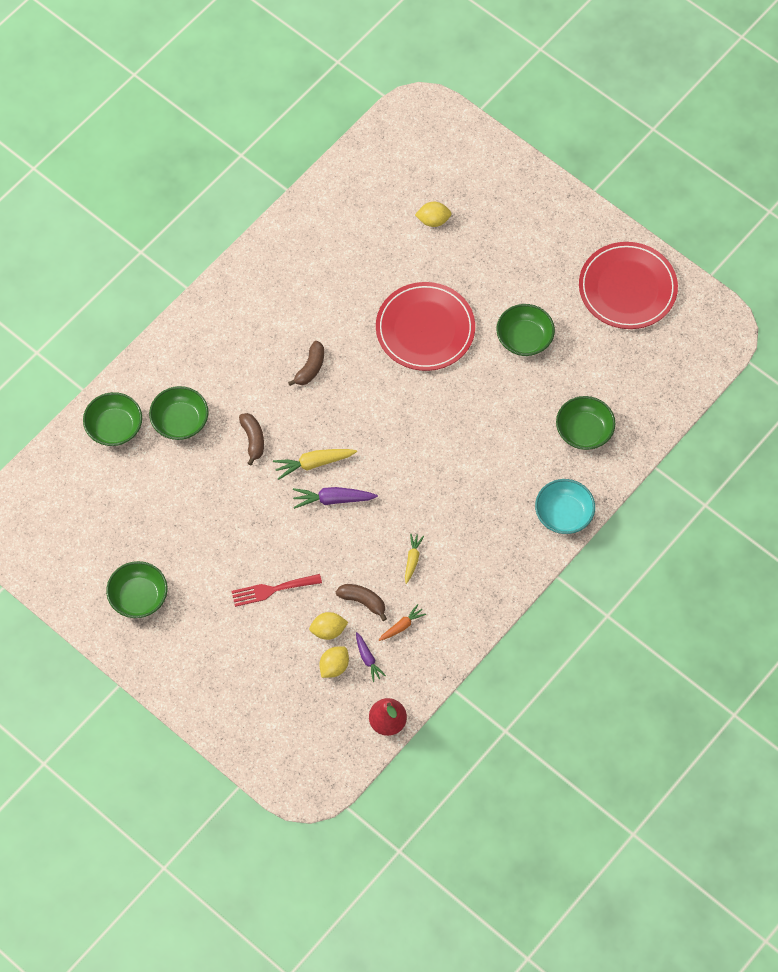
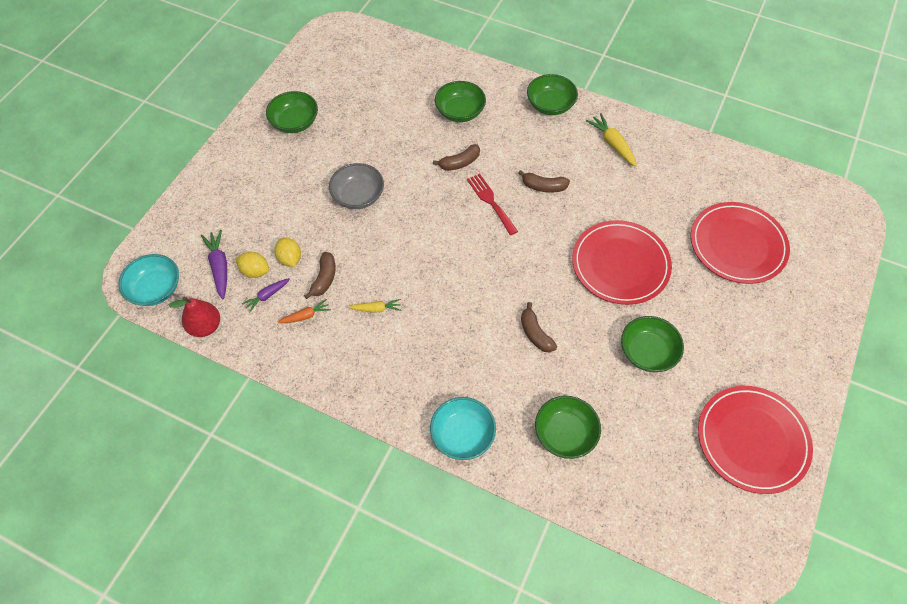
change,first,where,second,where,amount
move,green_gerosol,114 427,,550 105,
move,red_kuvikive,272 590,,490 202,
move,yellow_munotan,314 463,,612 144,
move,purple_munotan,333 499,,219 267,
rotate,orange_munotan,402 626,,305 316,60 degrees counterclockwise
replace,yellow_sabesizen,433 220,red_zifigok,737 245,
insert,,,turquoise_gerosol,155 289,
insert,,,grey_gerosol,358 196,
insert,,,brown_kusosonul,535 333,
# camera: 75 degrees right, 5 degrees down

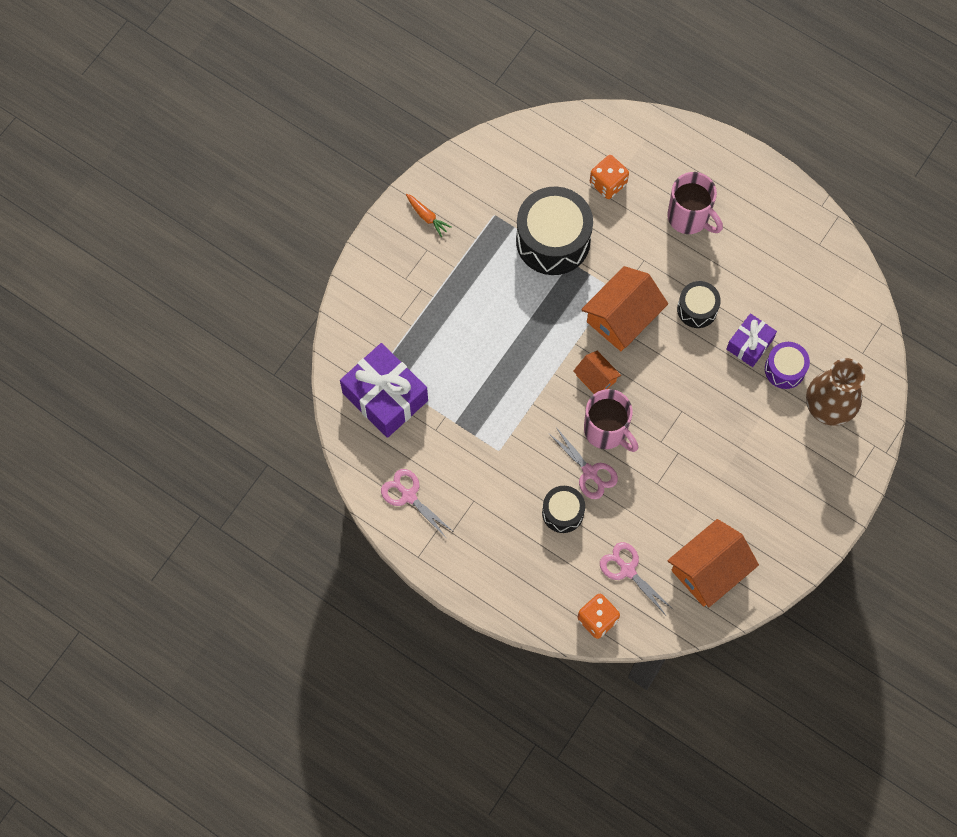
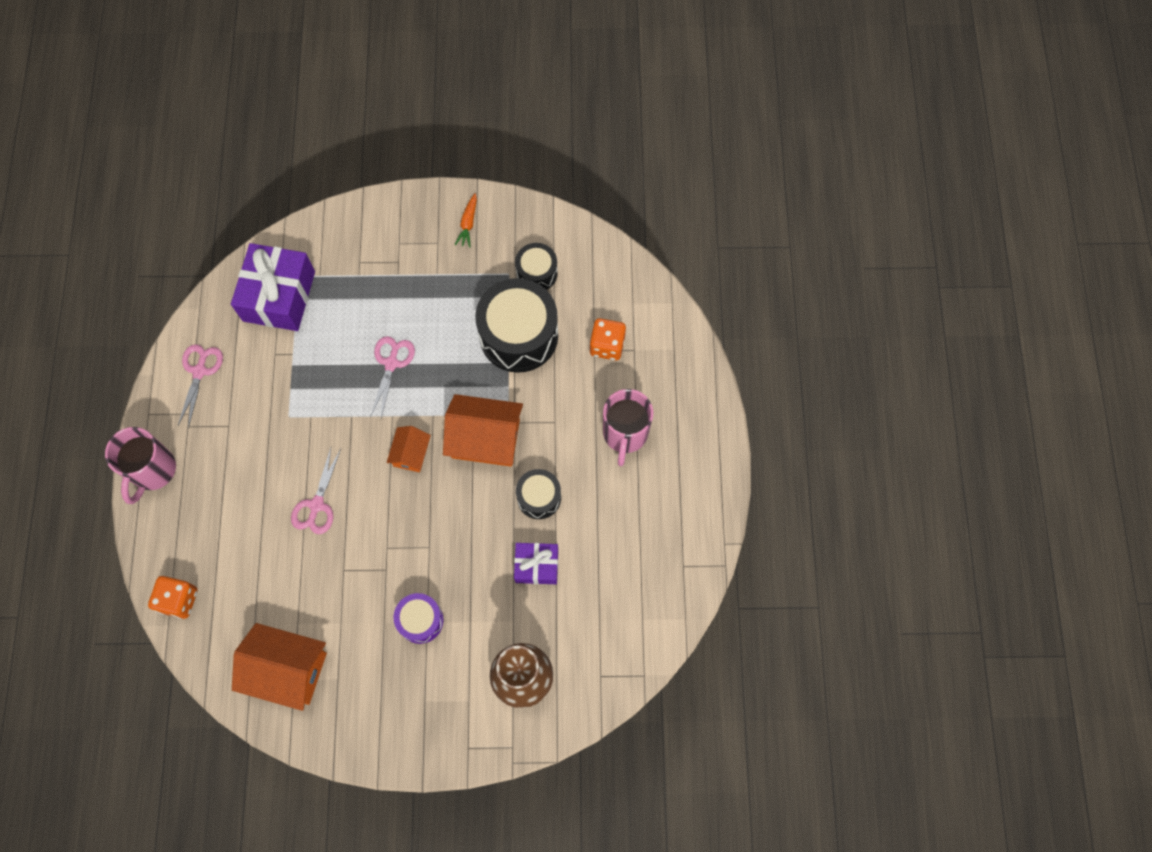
change,first,where,second,where,amount
move,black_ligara,563 512,,536 273,
move,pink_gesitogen,606 431,,153 471,
move,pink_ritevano,627 570,,391 363,
move,purple_ligara,784 369,,420 620,
# camera: 55 degrees right, 0 degrees up

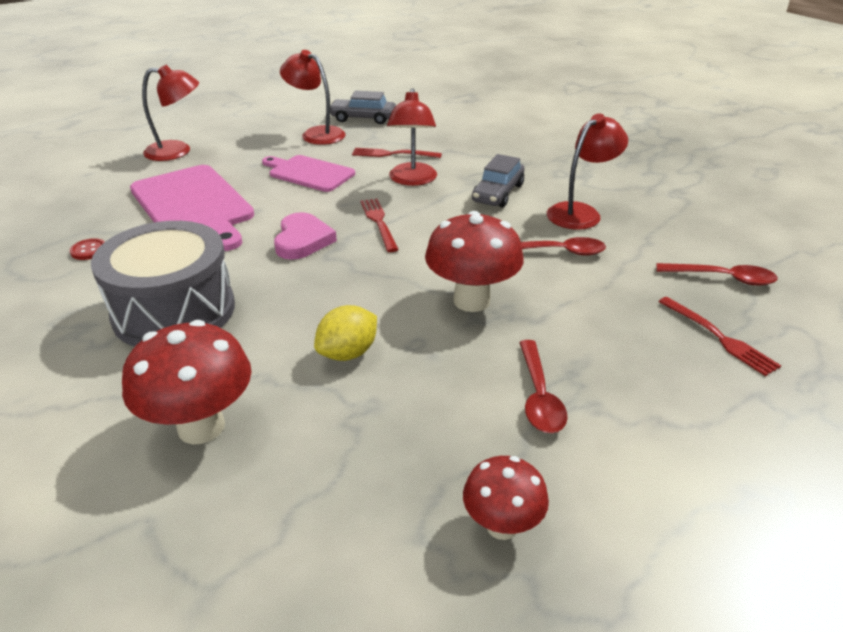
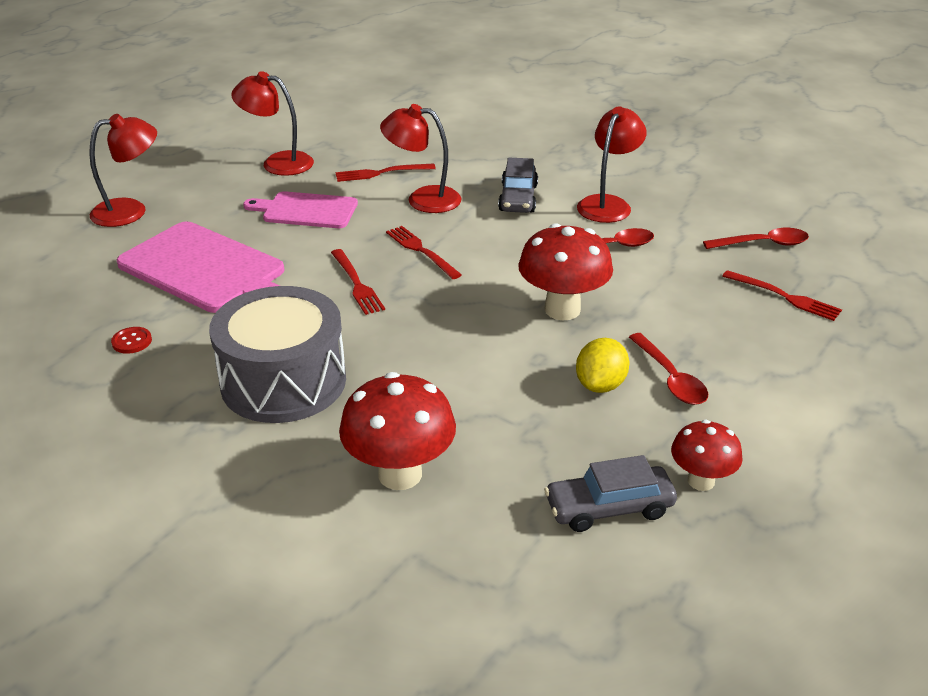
change,first,where,second,where,amount
replace,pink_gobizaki,302 240,red_kuvikive,357 284,
move,yellow_sabesizen,348 353,,600 385,
move,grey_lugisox,363 118,,609 508,
rotate,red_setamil,412 180,,423 199,120 degrees clockwise
# camera: 20 degrees left, 0 degrees up

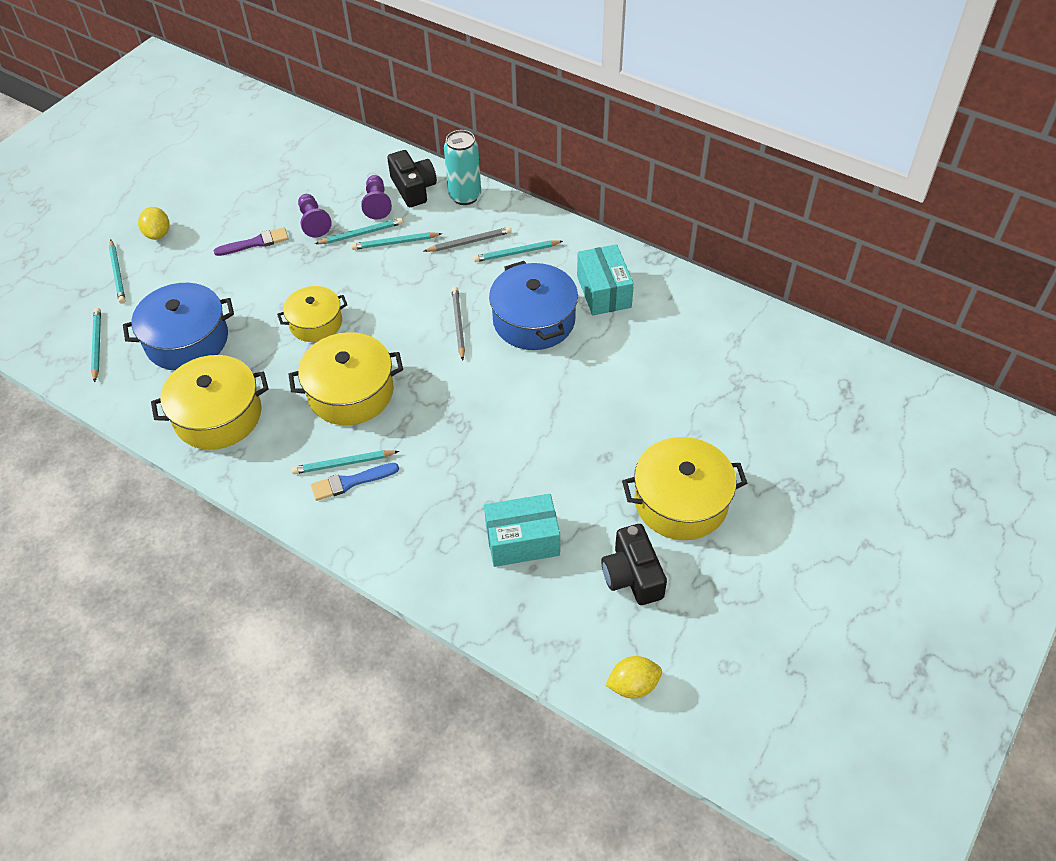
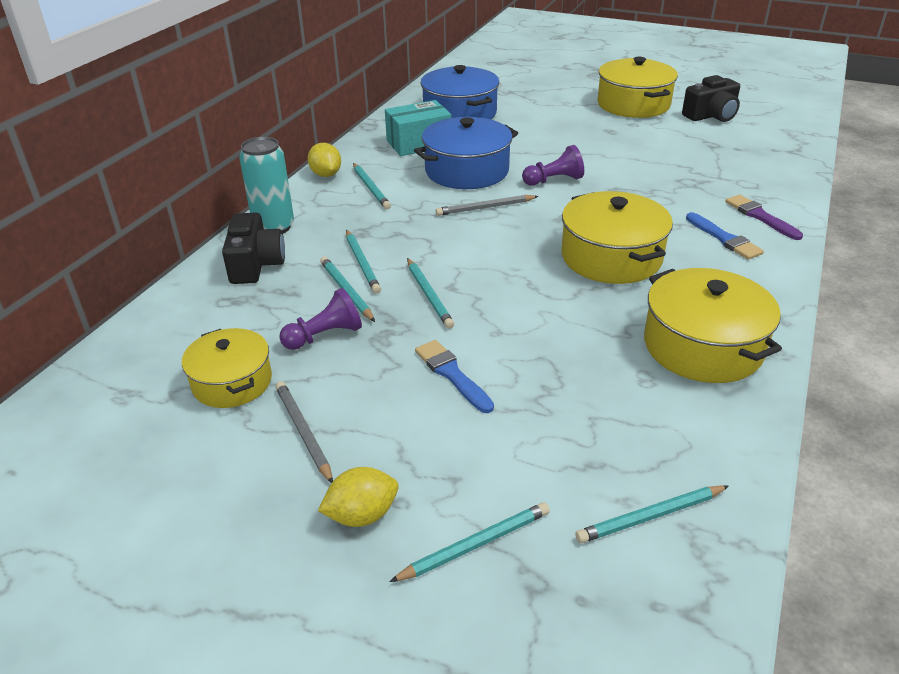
change,first,where,second,where,amount
move,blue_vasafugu,187 340,,460 113,
move,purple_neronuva,255 243,,760 216,
move,yellow_vasafugu,316 323,,232 382,
move,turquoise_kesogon,343 463,,428 295,
move,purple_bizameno,377 204,,554 180,
rotate,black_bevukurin,413 188,,256 264,120 degrees clockwise
move,grey_kesogon,469 242,,303 432,
delete,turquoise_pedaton,522 540,,,
move,yellow_sabesizen,633 685,,326 175,
insert,,,blue_neronuva,452 374,
# camera: 100 degrees left, 15 degrees down

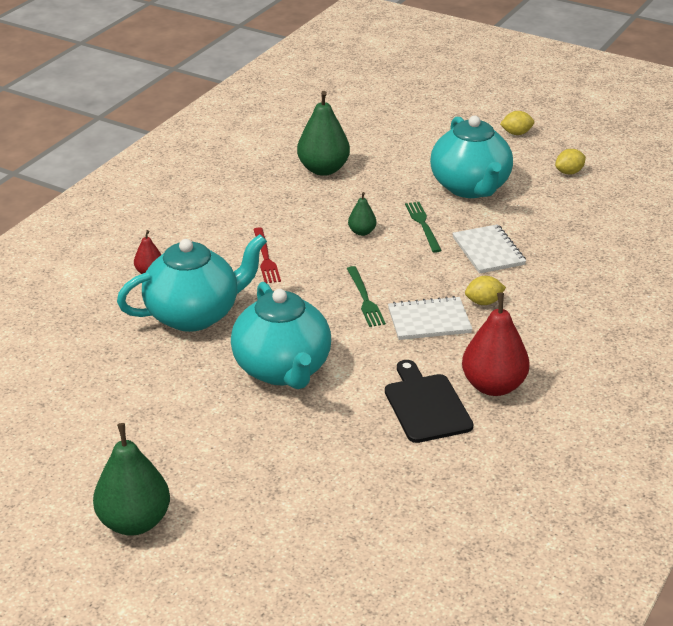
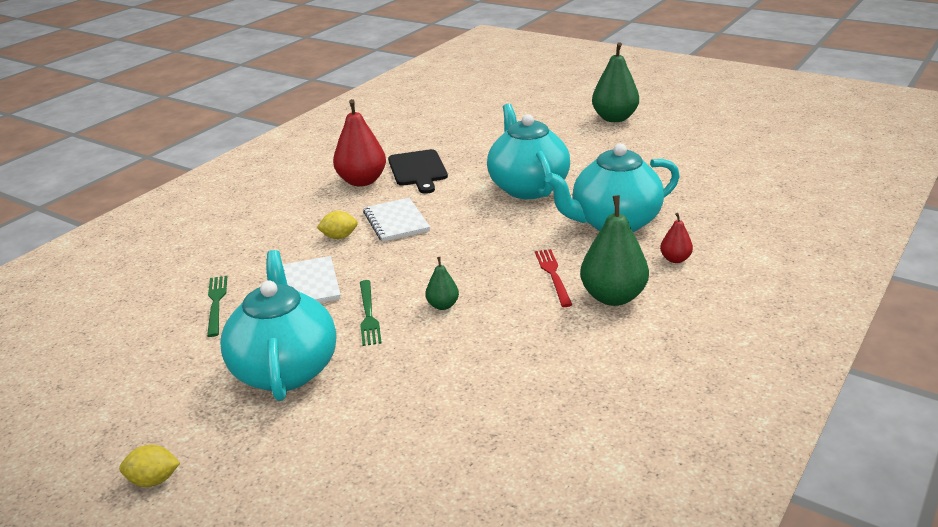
change,first,where,second,where,amount
move,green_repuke,323 169,,613 297,
move,green_kuvikive,365 299,,216 303,
rotate,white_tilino,429 321,,396 222,75 degrees clockwise
delete,yellow_sabesizen,569 172,,,
# camera: 175 degrees left, 5 degrees down

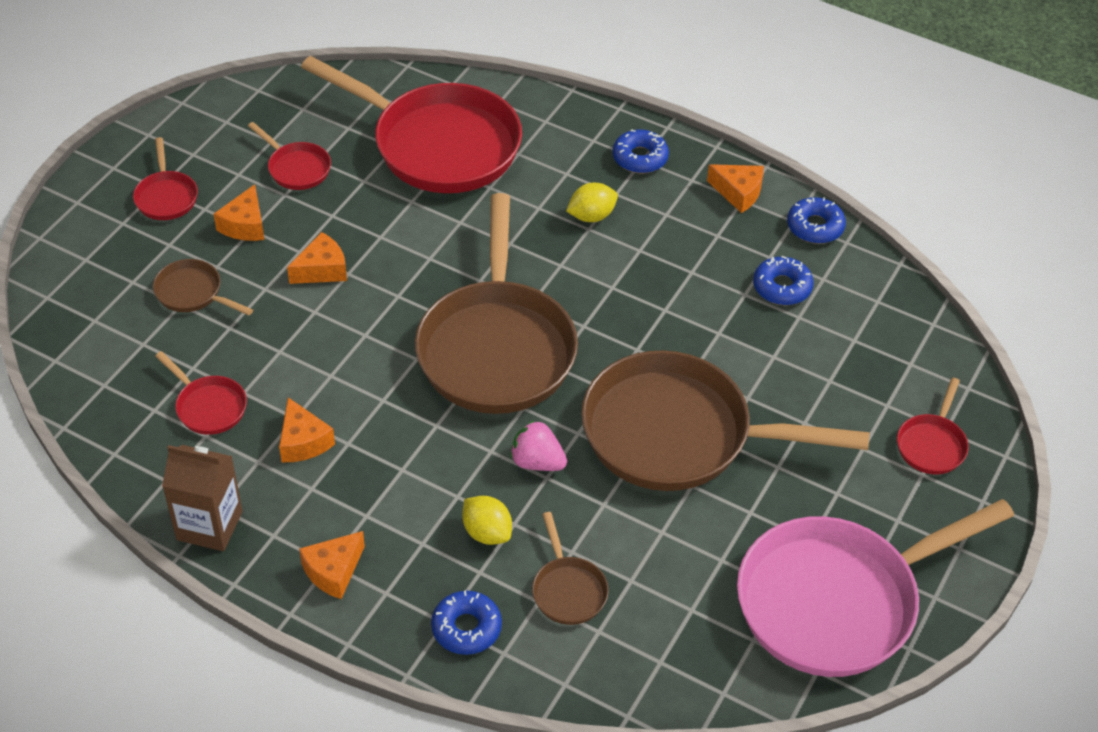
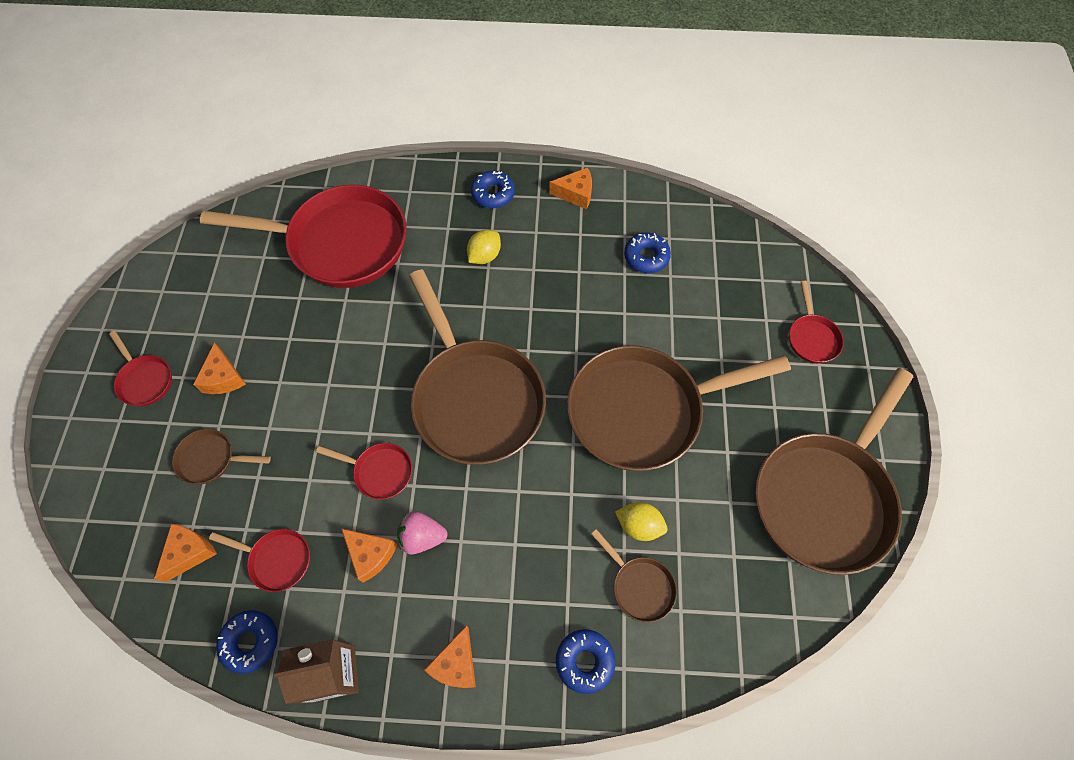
change,first,where,second,where,amount
move,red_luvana,296 168,,379 471,
move,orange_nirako,322 270,,190 552,
move,yellow_sabesizen,487 532,,639 525,
move,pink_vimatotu,537 462,,422 537,
recolor,pink_luvana,837 601,brown_luvana,825 496,
move,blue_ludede,815 227,,250 642,
# camera: 25 degrees left, 15 degrees up

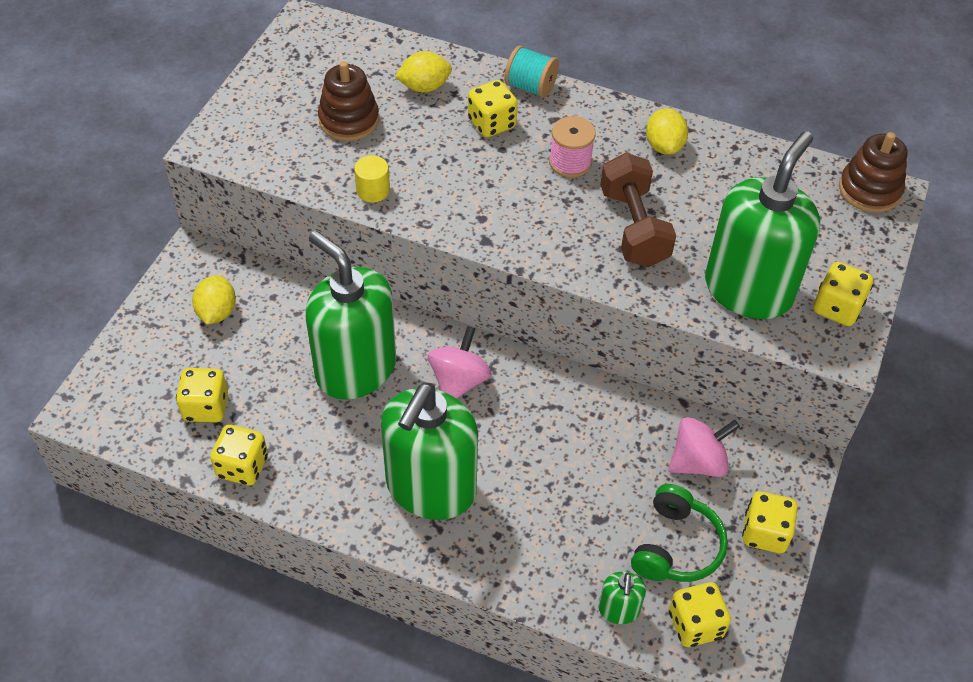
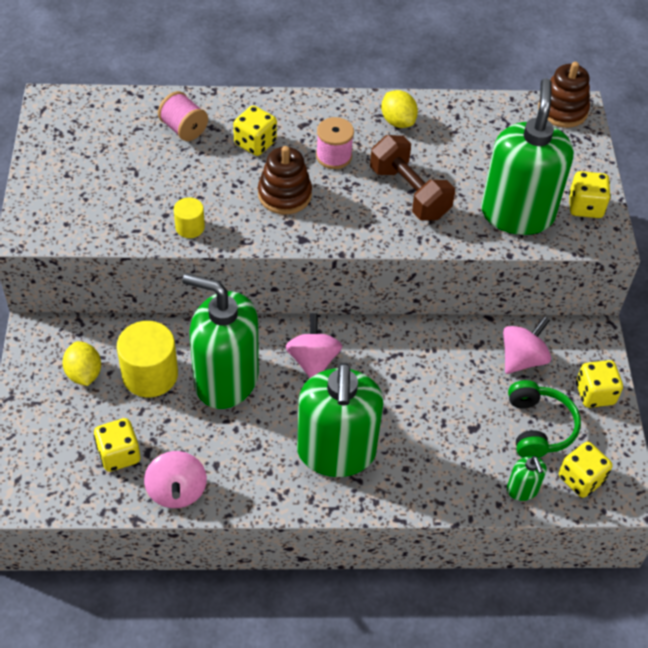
change,first,where,second,where,amount
replace,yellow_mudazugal,242 466,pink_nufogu,177 491,
move,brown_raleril,349 120,,284 195,
replace,yellow_sabesizen,424 87,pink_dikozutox,184 129,
delete,turquoise_dikozutox,530 87,,,
insert,,,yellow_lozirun,150 375,
# camera: 25 degrees left, 0 degrees up

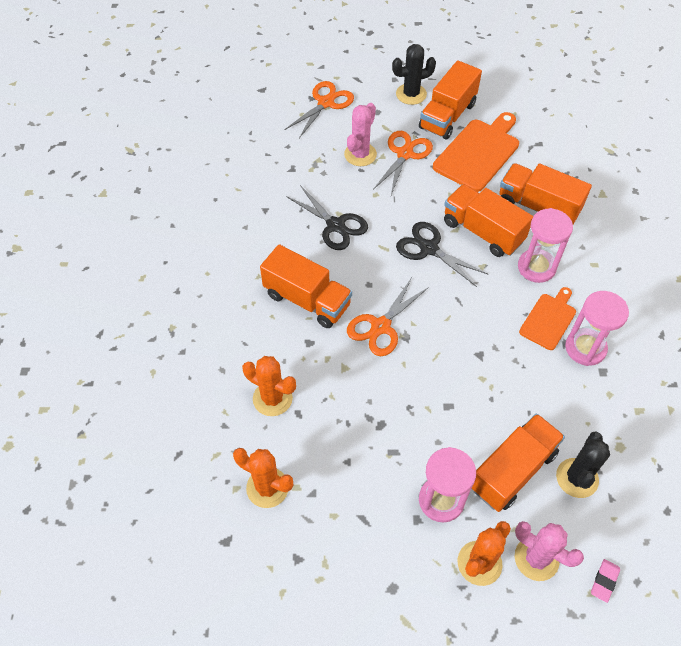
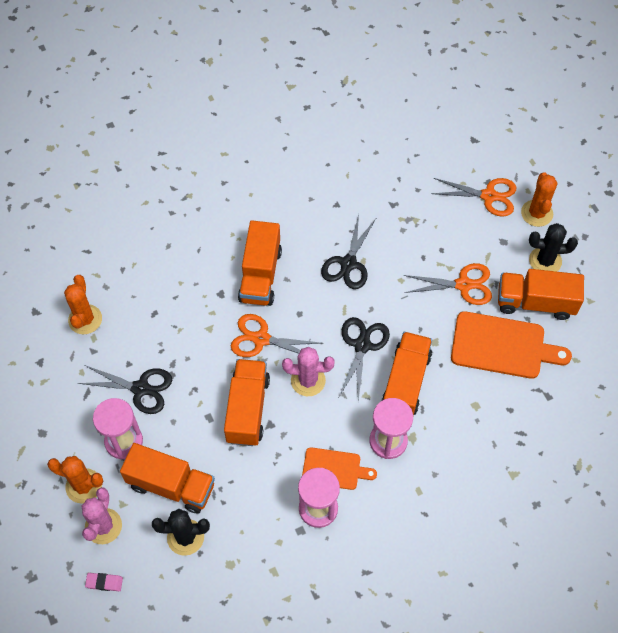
change,first,where,second,where,amount
move,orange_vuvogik,272 398,,537 213,
move,pink_vuvogik,360 154,,308 380,
rotate,black_vuvogik,411 94,,545 261,45 degrees counterclockwise
move,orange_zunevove,538 207,,247 409,
insert,,,black_ritevano,141 388,
# camera: 65 degrees right, 5 degrees up

